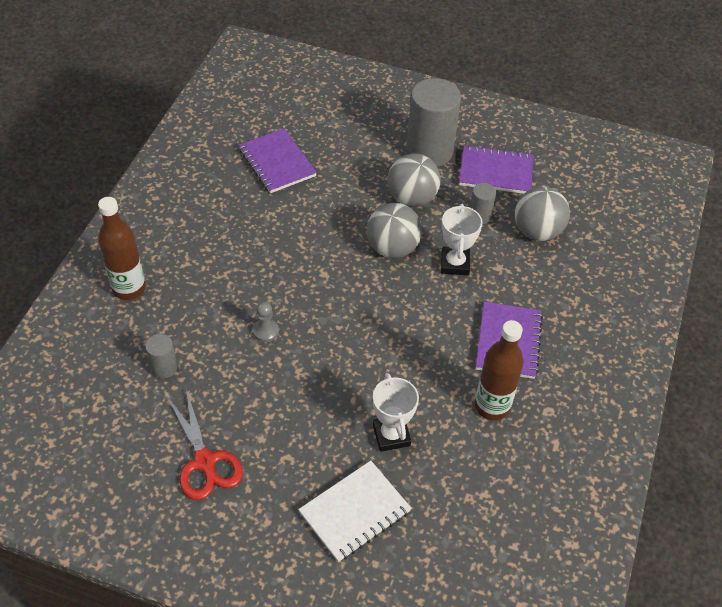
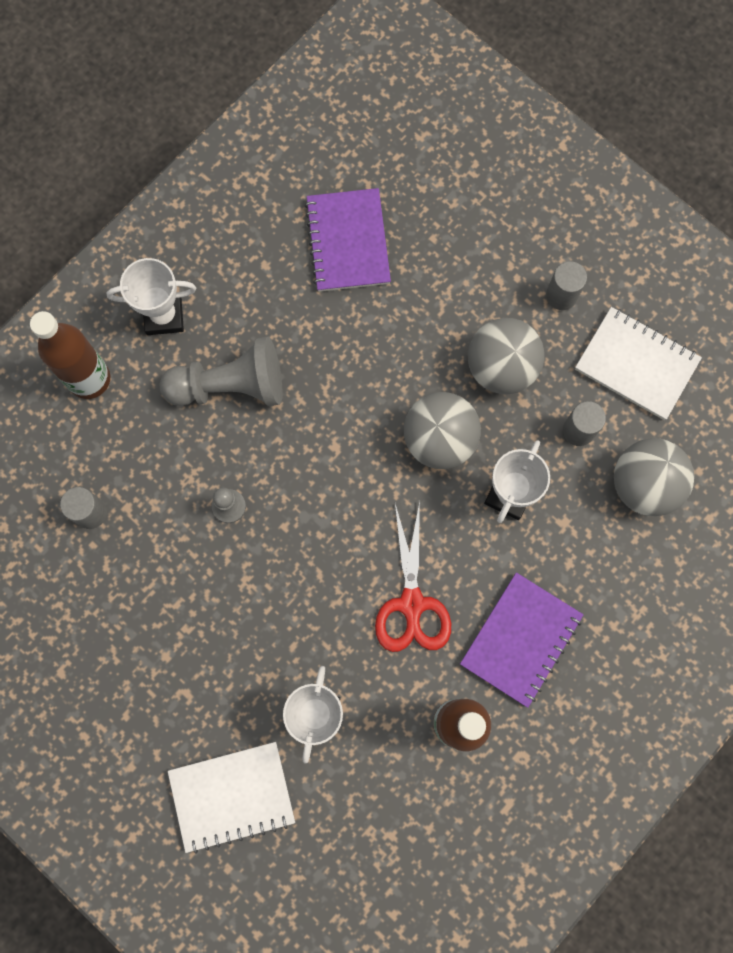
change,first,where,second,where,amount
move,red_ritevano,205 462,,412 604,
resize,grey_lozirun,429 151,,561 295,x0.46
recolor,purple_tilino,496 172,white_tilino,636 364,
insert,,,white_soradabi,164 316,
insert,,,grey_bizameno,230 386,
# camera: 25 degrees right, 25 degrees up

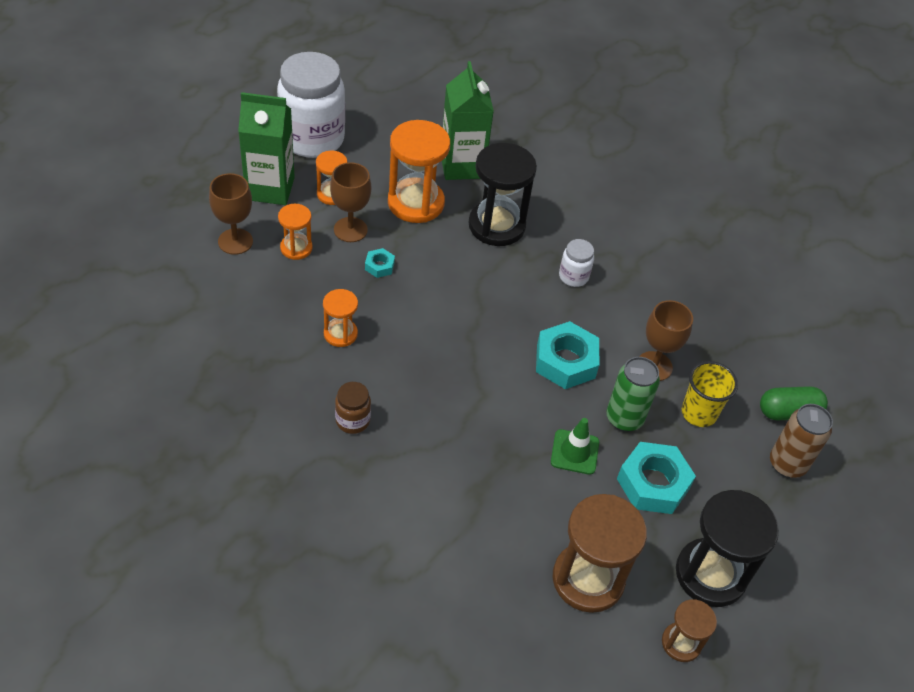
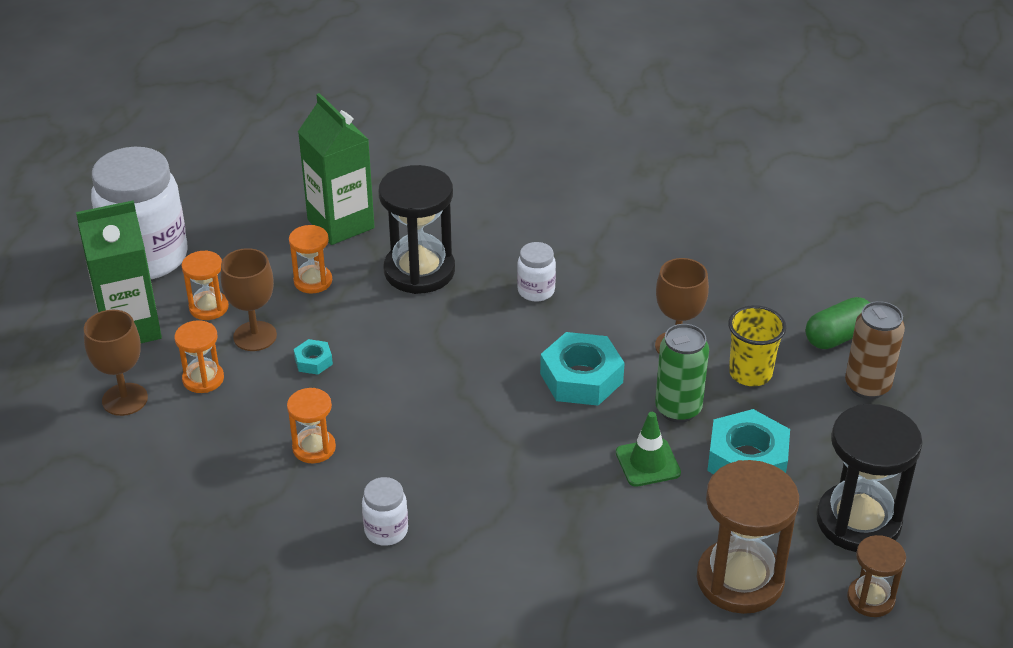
change,first,where,second,where,amount
recolor,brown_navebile,352 420,white_navebile,386 531,
resize,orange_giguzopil,416 203,,313 281,x0.54
# camera: 20 degrees left, 10 degrees down

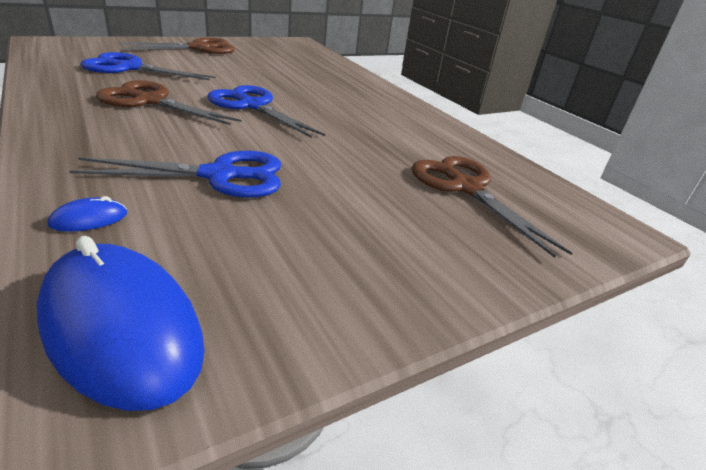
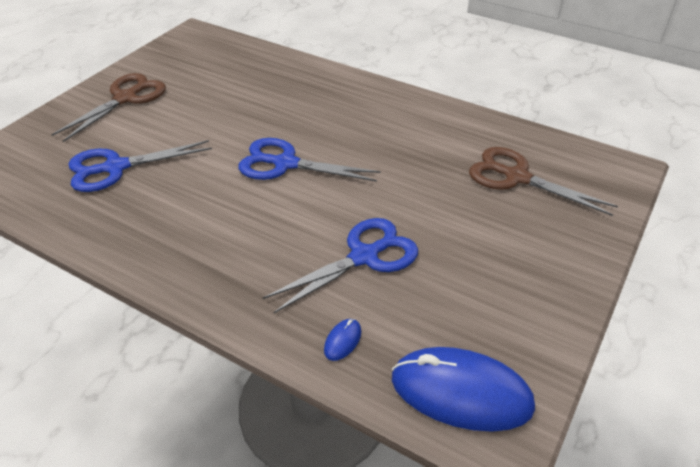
change,first,where,second,where,amount
delete,brown_ritevano,150 101,,,
# camera: 25 degrees left, 10 degrees up

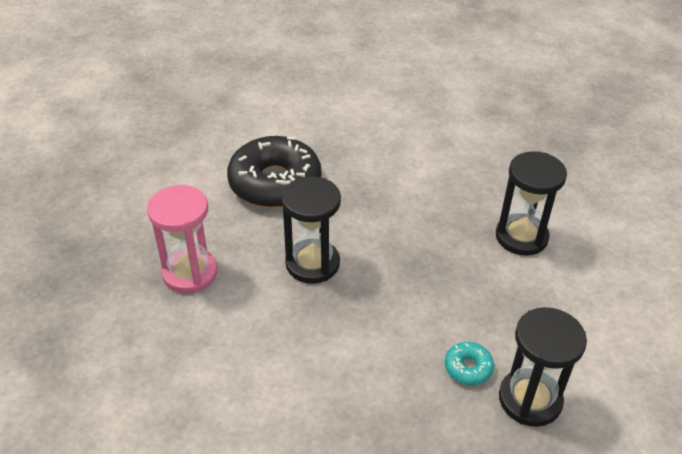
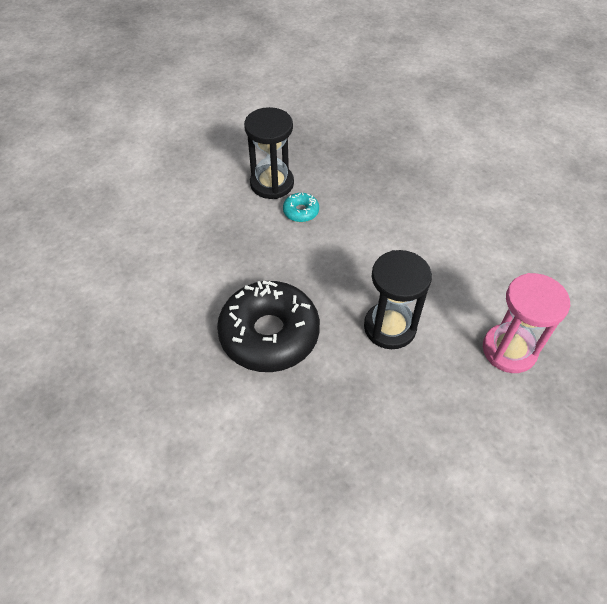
change,first,where,second,where,amount
move,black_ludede,275 183,,269 334,
delete,black_giguzopil,521 237,,,
# camera: 160 degrees left, 10 degrees up

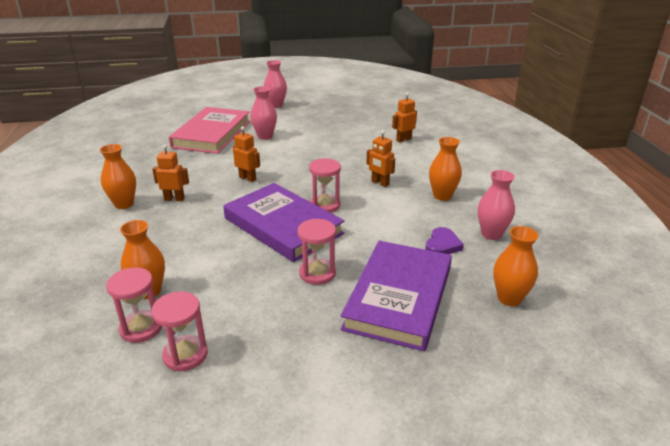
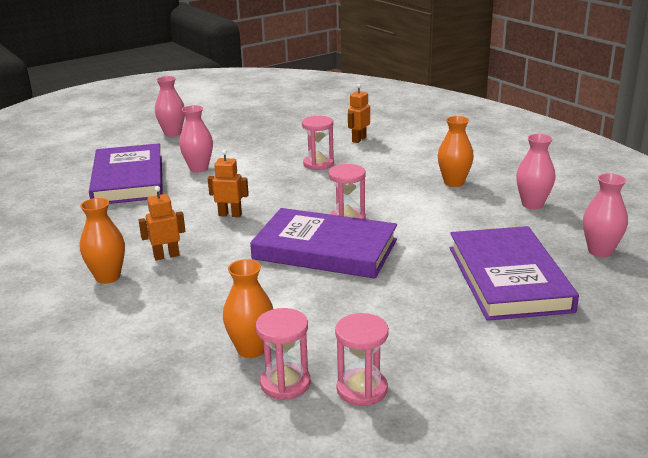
change,first,where,second,where,amount
recolor,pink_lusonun,212 134,purple_lusonun,128 180,
move,pink_giguzopil,317 273,,318 164,
delete,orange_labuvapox,380 183,,,
delete,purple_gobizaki,442 245,,,
recolor,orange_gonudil,509 298,pink_gonudil,600 251,
# camera: 25 degrees left, 5 degrees down

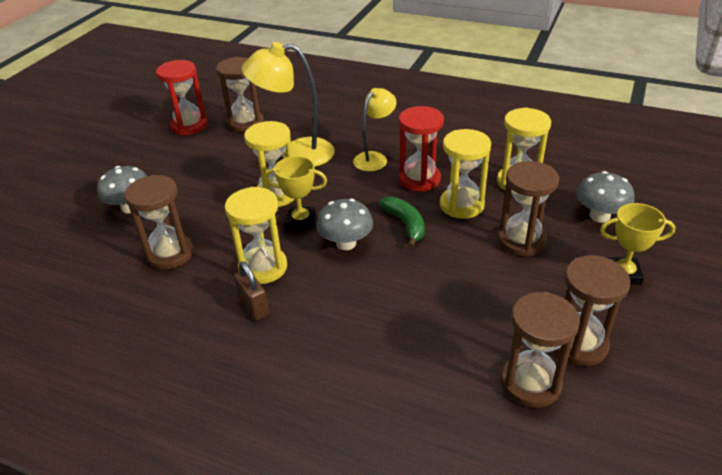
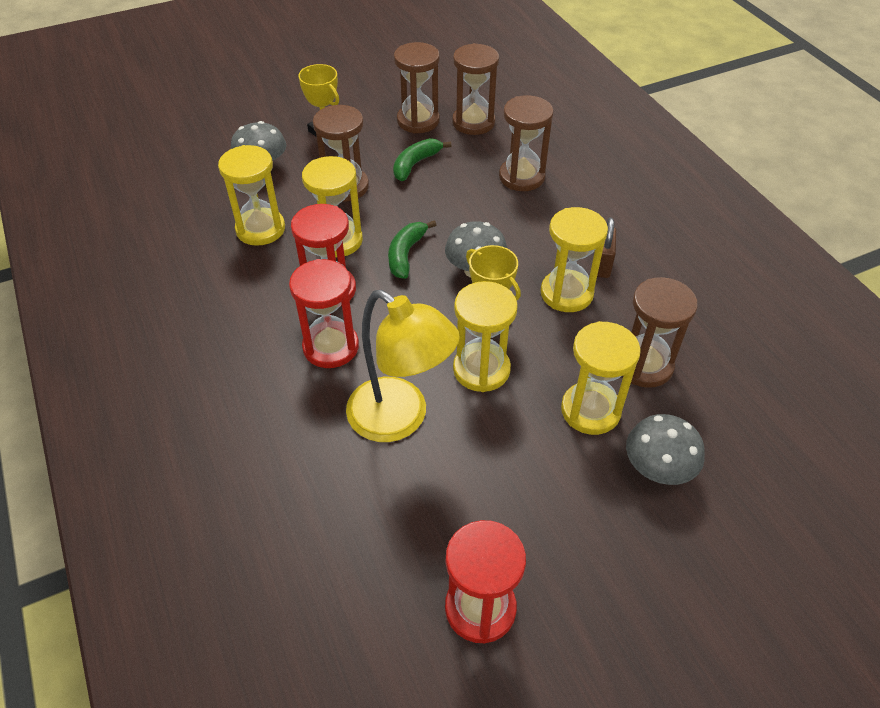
change,first,where,second,where,amount
move,brown_giguzopil,245 123,,521 177,
replace,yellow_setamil,375 158,red_giguzopil,331 347,
insert,,,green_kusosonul,415 164,
insert,,,yellow_giguzopil,590 410,
# camera: 140 degrees left, 10 degrees up

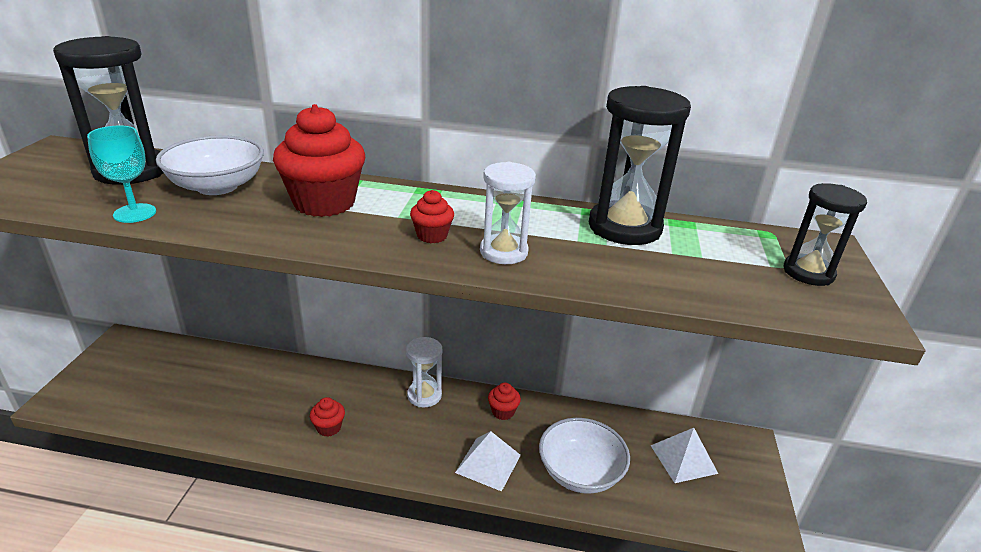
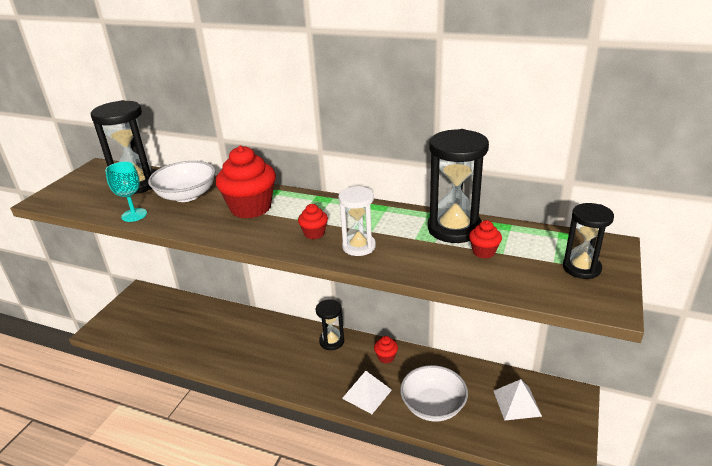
change,first,where,second,where,amount
move,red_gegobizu,329 427,,484 252,
recolor,white_giguzopil,424 395,black_giguzopil,331 341,
# camera: 15 degrees right, 0 degrees up

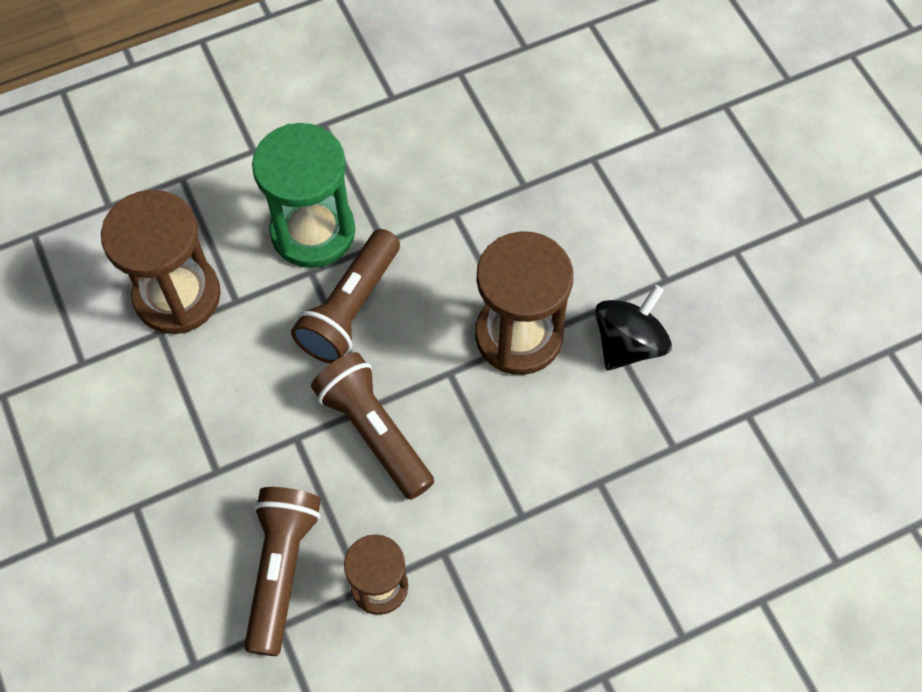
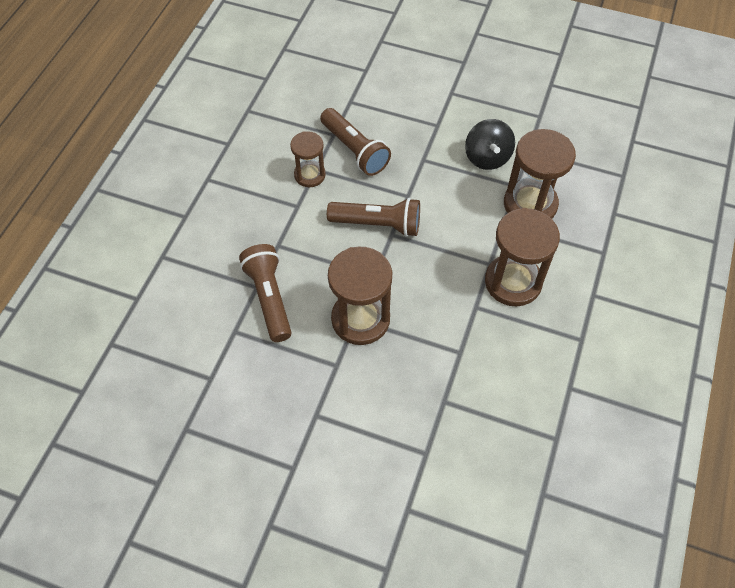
change,first,where,second,where,amount
recolor,green_giguzopil,313 232,brown_giguzopil,513 282,
move,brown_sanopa,350 308,,269 298,
move,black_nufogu,628 343,,487 157,
# camera: 135 degrees right, 5 degrees down

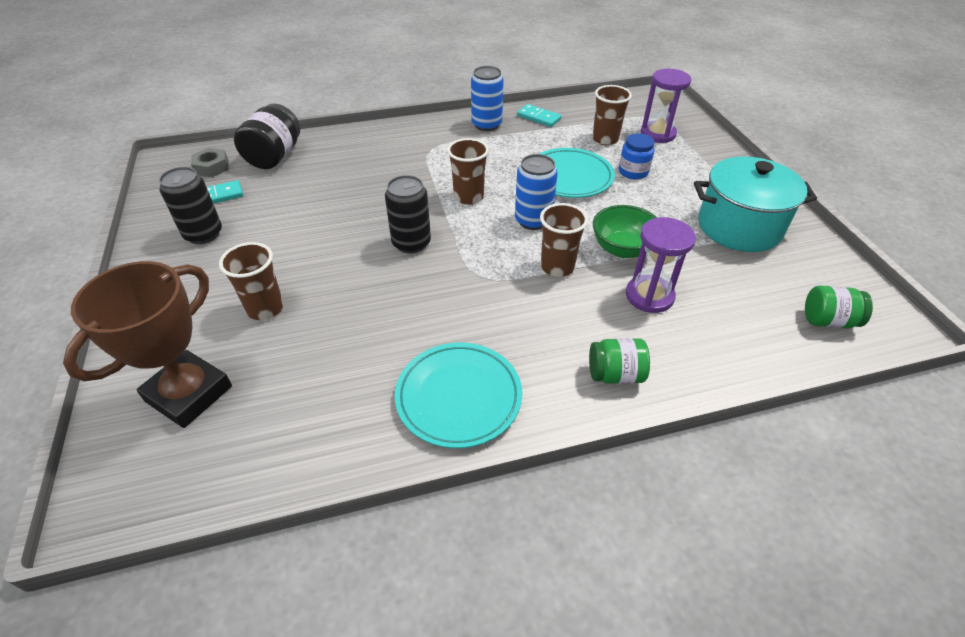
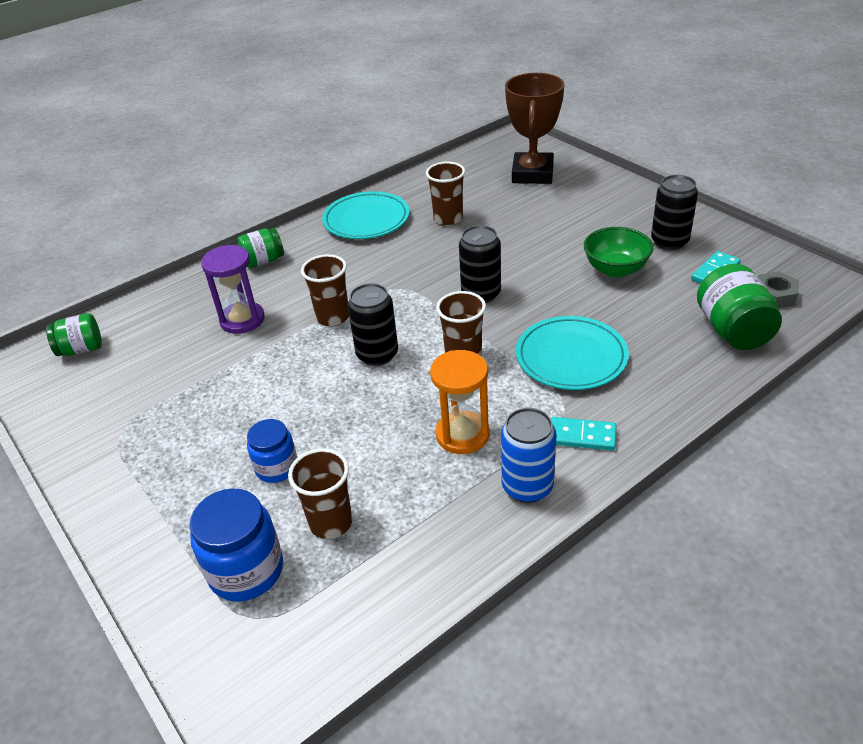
change,first,where,second,where,amount
move,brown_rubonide,265 308,,448 219,
recolor,black_navebile,274 156,green_navebile,733 330,
recolor,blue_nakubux,533 220,black_nakubux,377 354,
move,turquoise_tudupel,538 117,,582 436,
move,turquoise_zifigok,569 177,,571 357,
move,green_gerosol,622 249,,615 269,
replace,purple_giguzopil,658 134,blue_navebile,246 570,
delete,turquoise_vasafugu,739 227,,,
insert,,,orange_giguzopil,462 434,
# camera: 160 degrees right, 5 degrees down

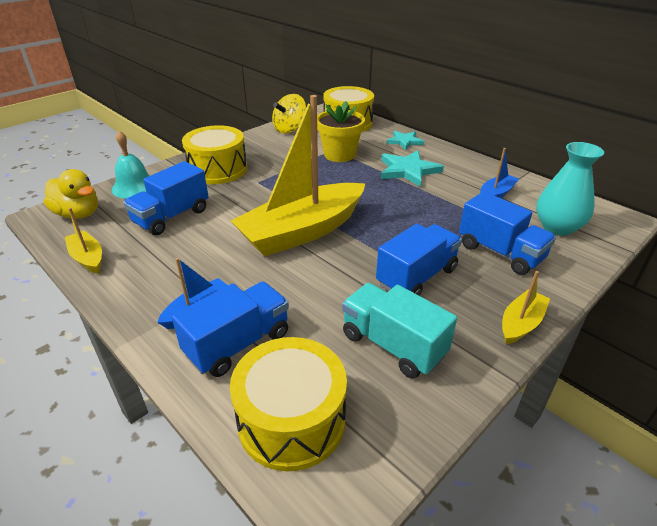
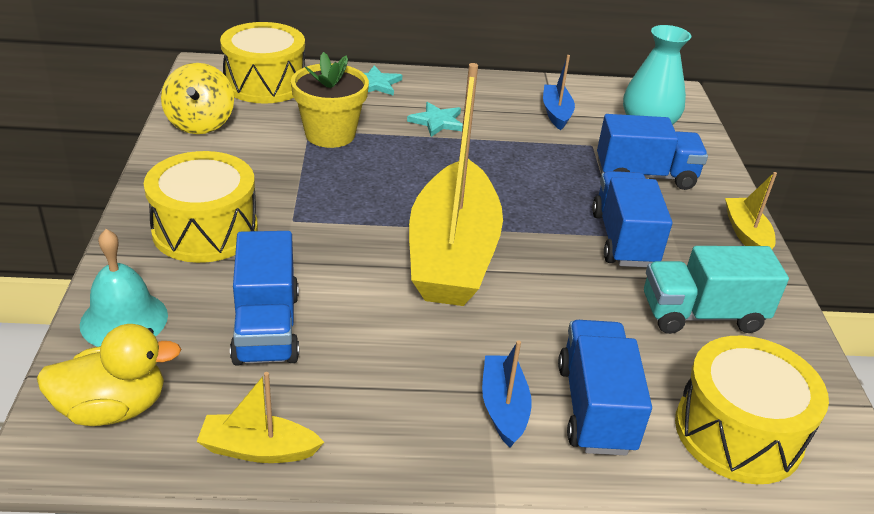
change,first,where,second,where,amount
resize,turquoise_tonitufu,408 170,,437 122,x0.63
# camera: 50 degrees left, 0 degrees up

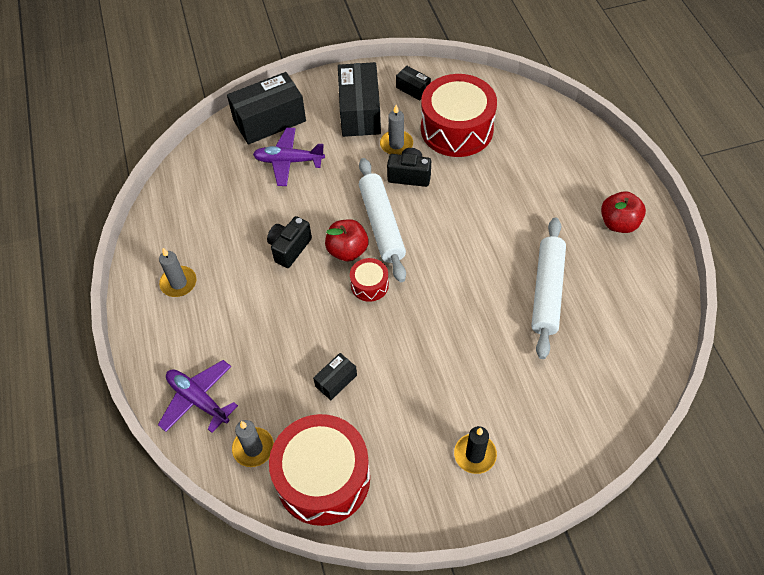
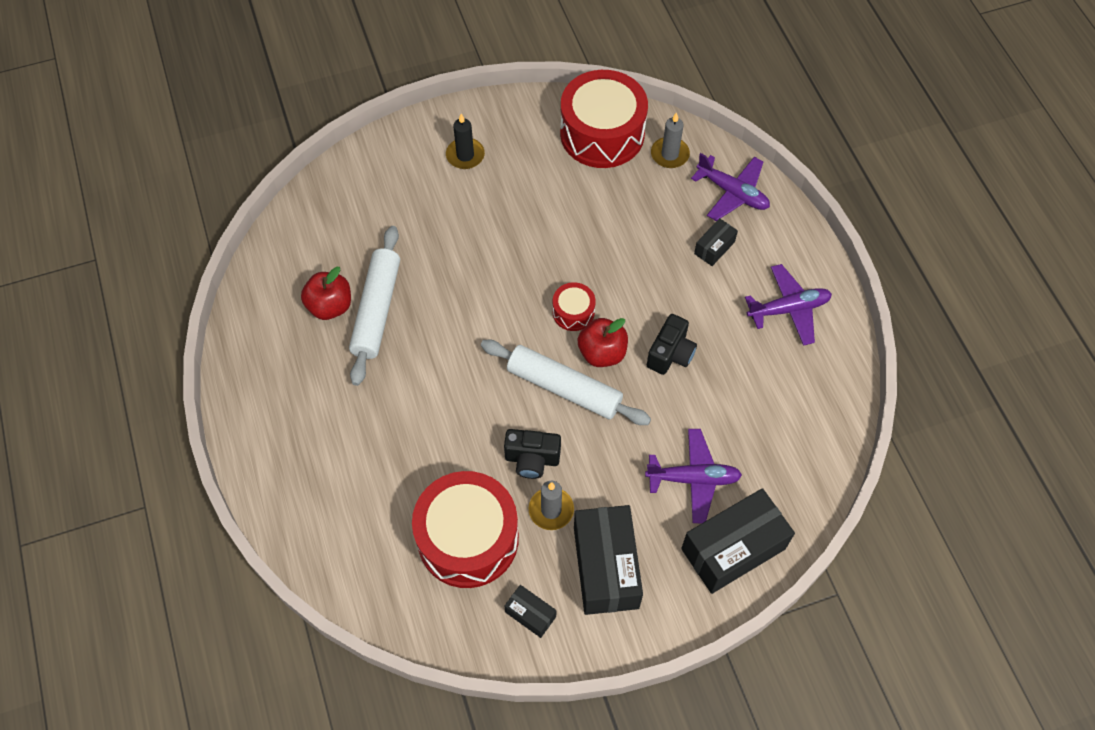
change,first,where,second,where,amount
replace,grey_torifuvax,178 283,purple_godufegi,788 309,
move,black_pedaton,336 381,,714 248,
rotate,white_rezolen,382 224,,564 388,45 degrees counterclockwise
move,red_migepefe,618 223,,330 306,
# camera: 175 degrees right, 5 degrees up

